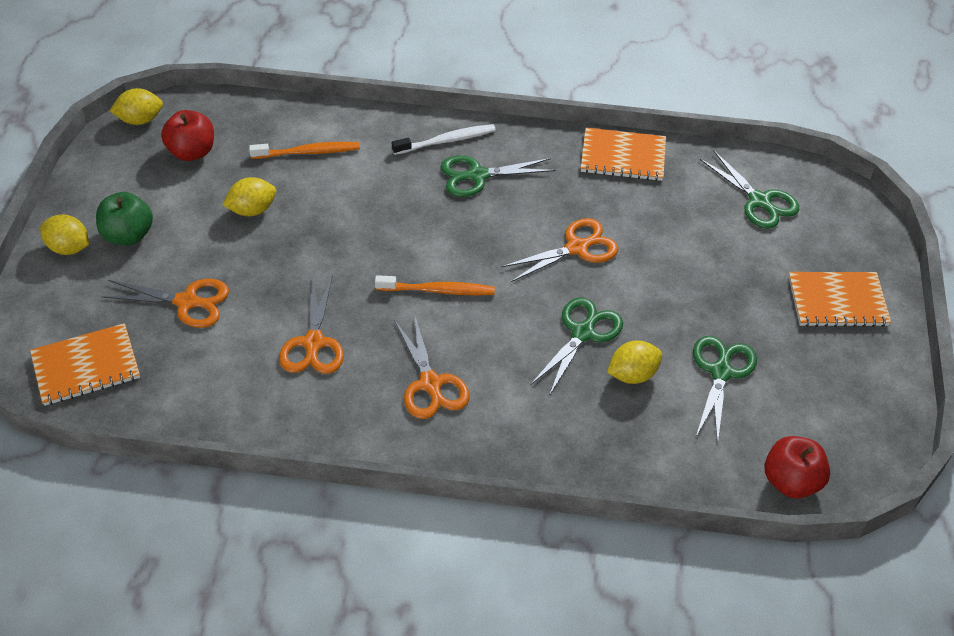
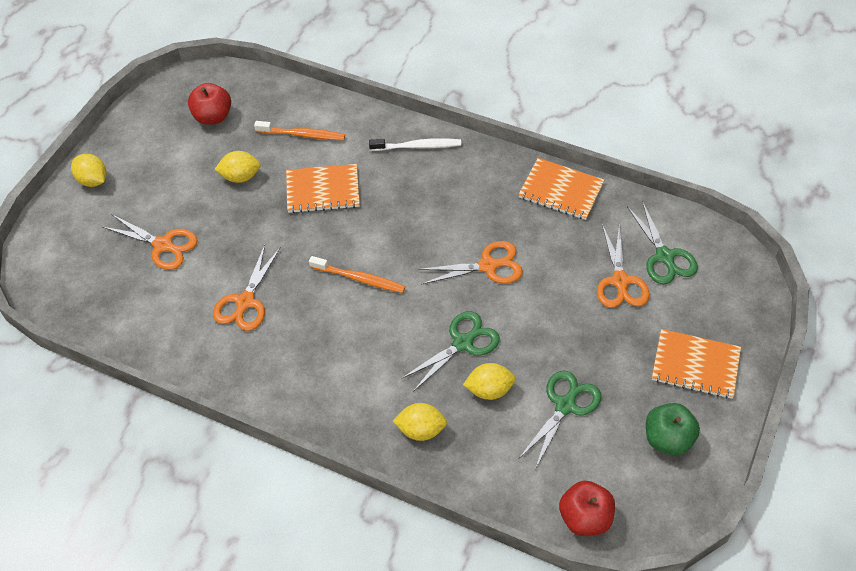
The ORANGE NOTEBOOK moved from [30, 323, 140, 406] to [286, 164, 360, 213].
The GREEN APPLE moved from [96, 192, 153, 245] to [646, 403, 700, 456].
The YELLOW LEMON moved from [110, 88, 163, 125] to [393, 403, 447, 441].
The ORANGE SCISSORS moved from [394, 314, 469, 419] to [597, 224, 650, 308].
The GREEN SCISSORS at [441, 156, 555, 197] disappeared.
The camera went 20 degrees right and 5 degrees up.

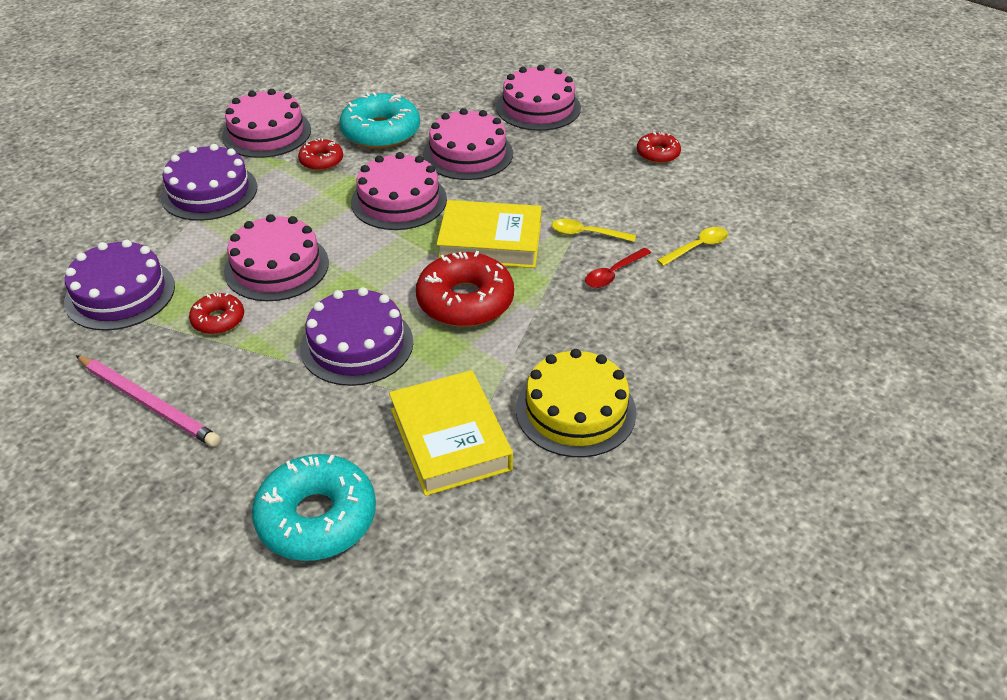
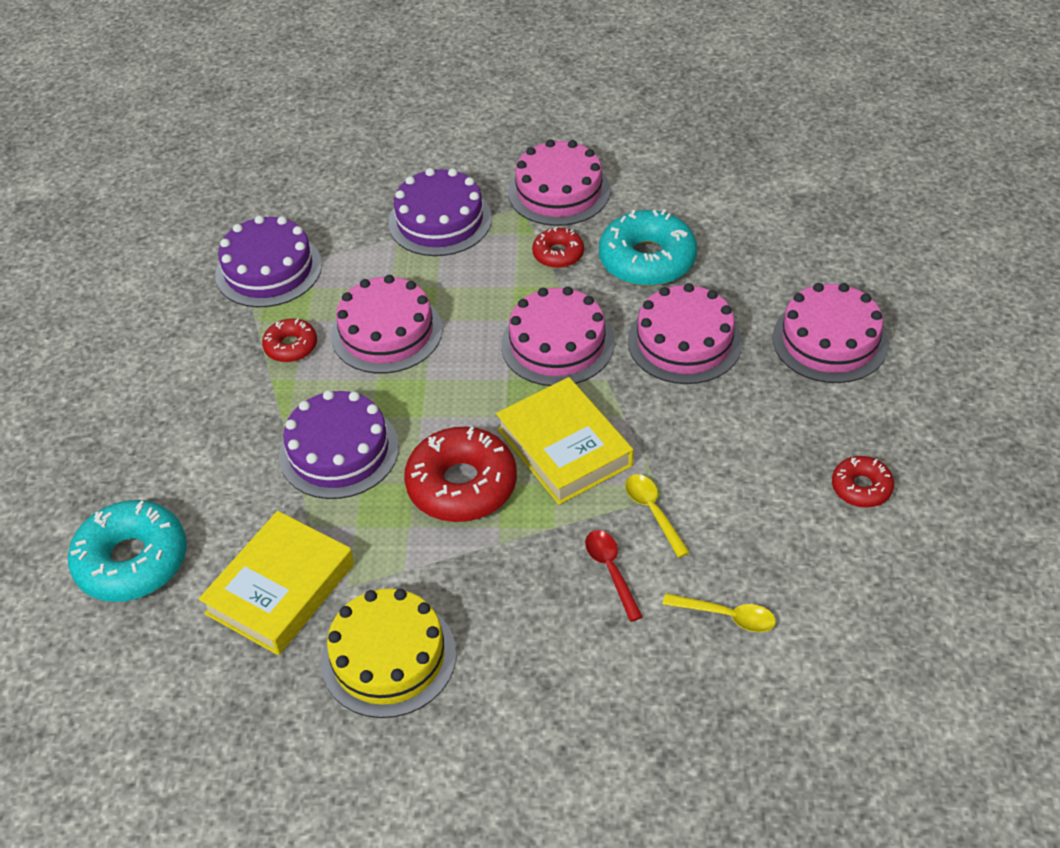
The PINK PENCIL at [76, 355, 220, 447] disappeared.
The RED SPOON at [585, 248, 651, 288] turned 60 degrees clockwise.
The camera went 55 degrees right and 5 degrees up.

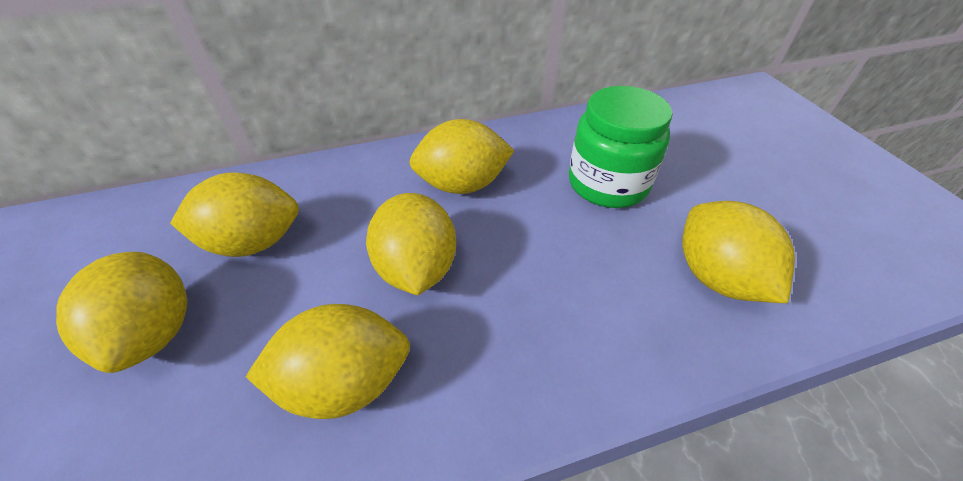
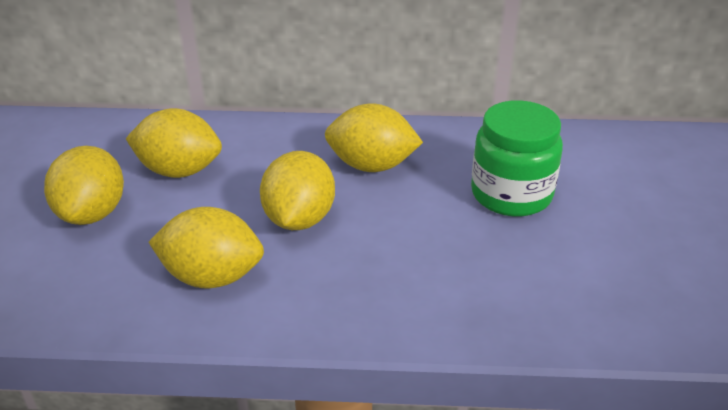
The YELLOW LEMON at [682, 201, 795, 303] disappeared.
The camera went 20 degrees right and 10 degrees down.

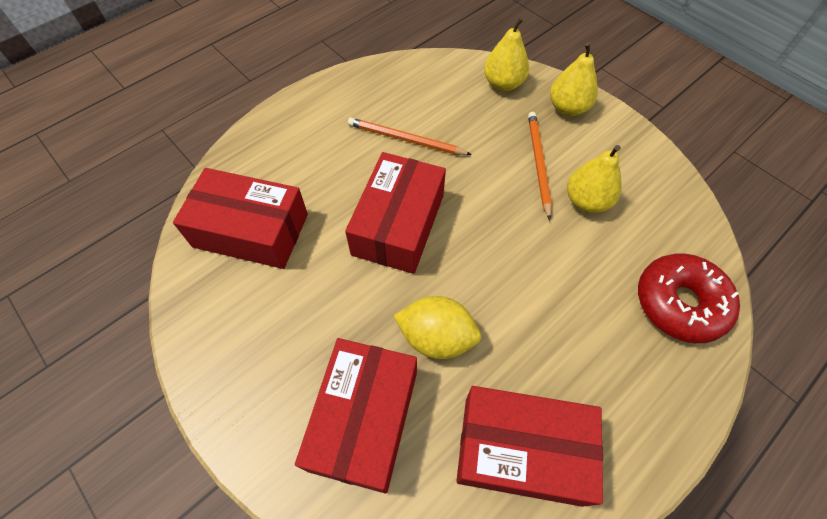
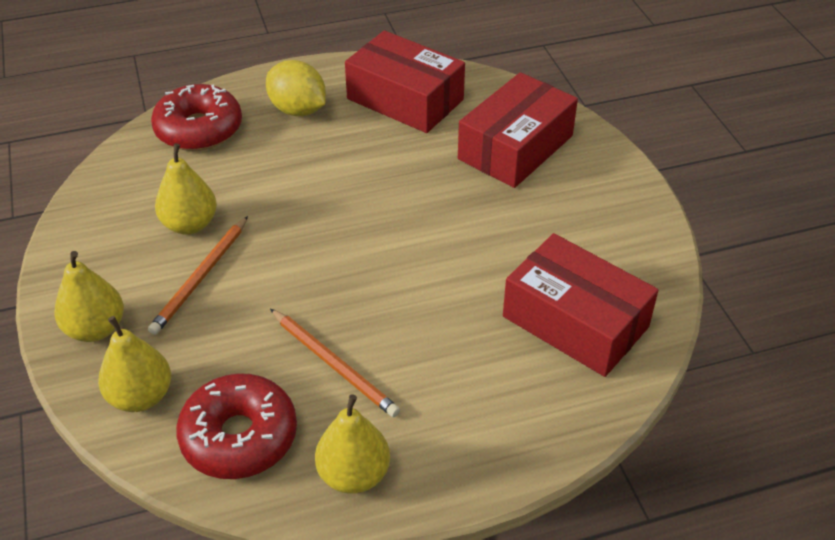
The RED BOX at [345, 152, 446, 274] disappeared.
The YELLOW LEMON moved from [394, 296, 481, 359] to [266, 60, 326, 116].
The RED DONUT at [176, 373, 297, 479] appeared.
The YELLOW PEAR at [315, 394, 390, 494] appeared.
The camera went 155 degrees left and 15 degrees down.

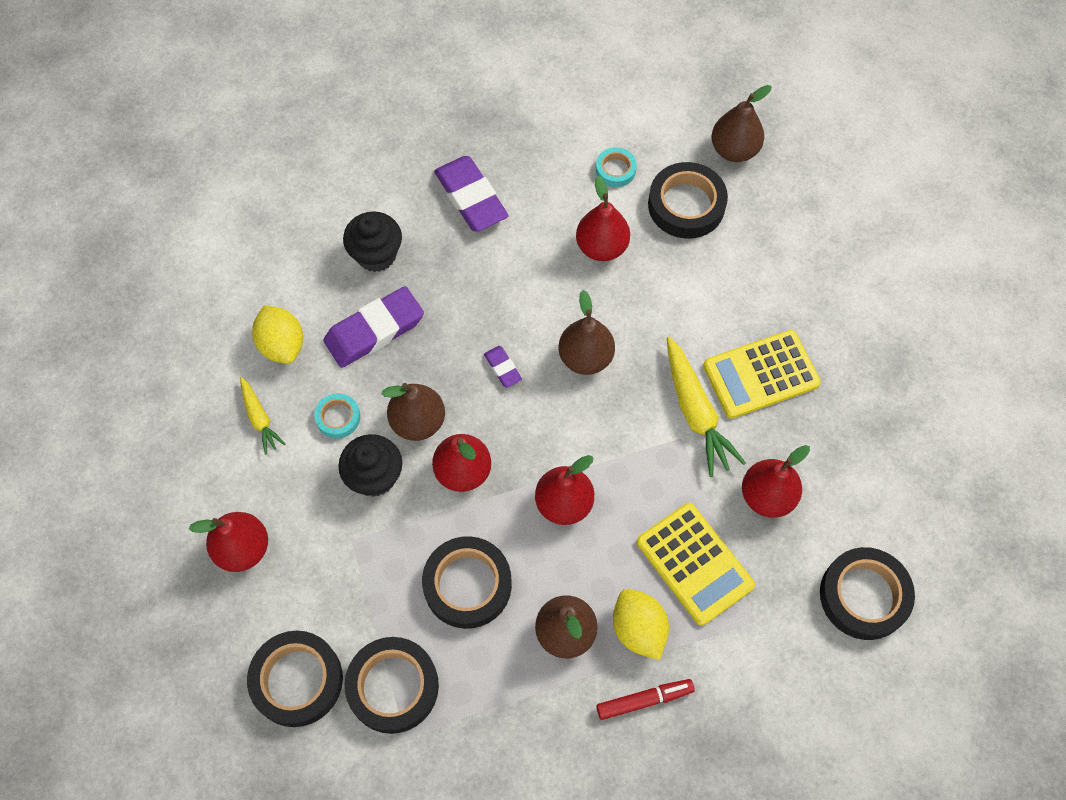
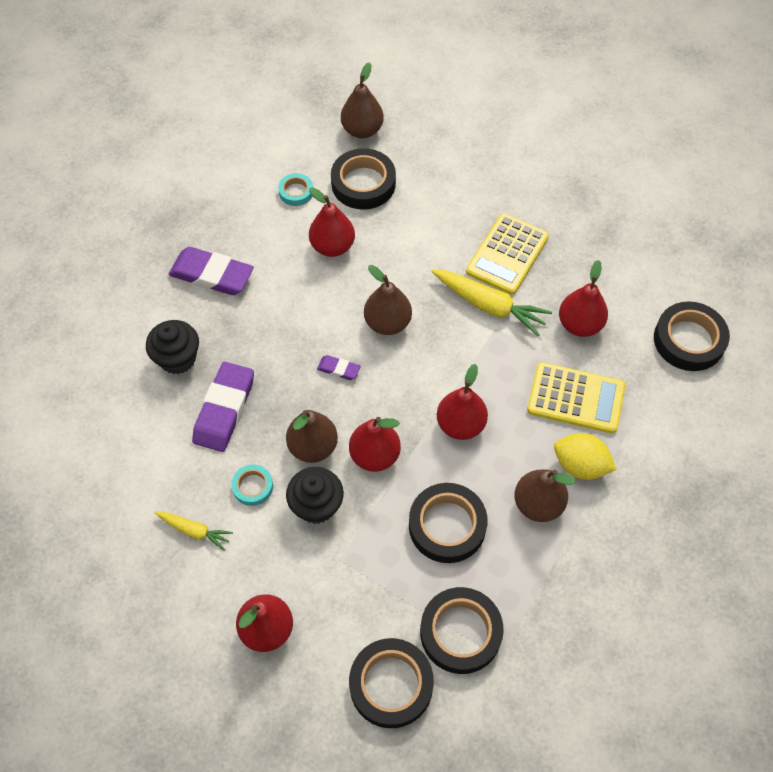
The YELLOW LEMON at [252, 306, 303, 364] disappeared.
The RED MARKER at [596, 679, 695, 720] disappeared.
The camera went 40 degrees left and 5 degrees down.

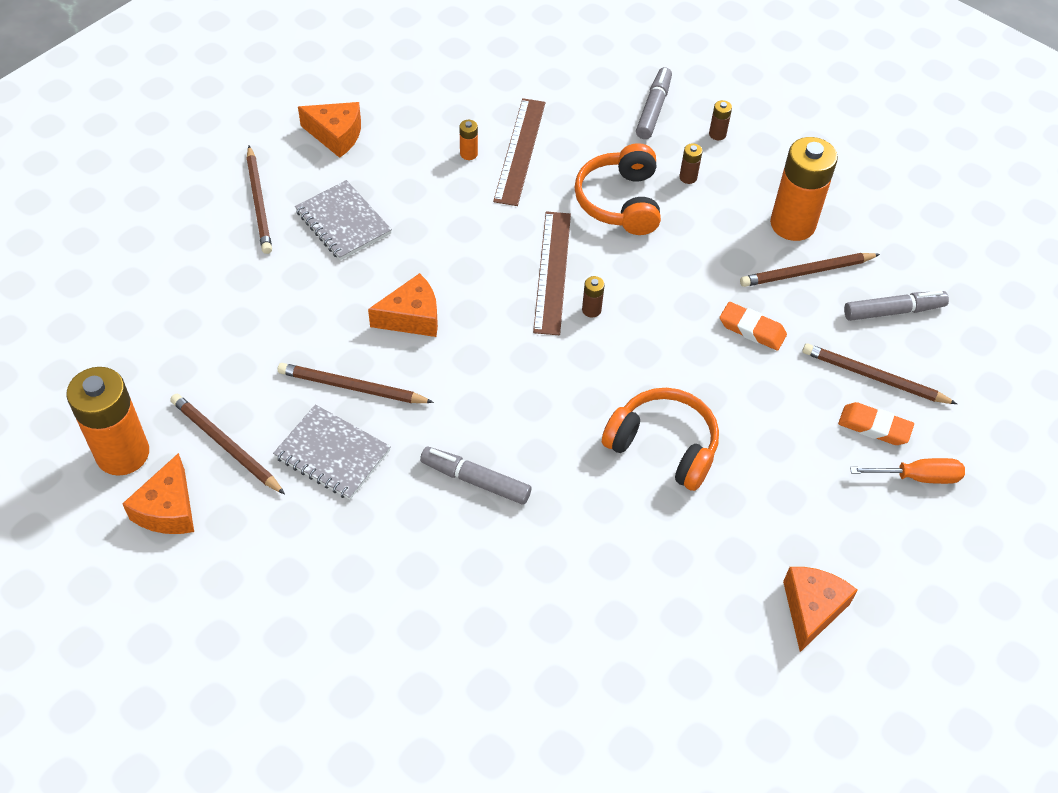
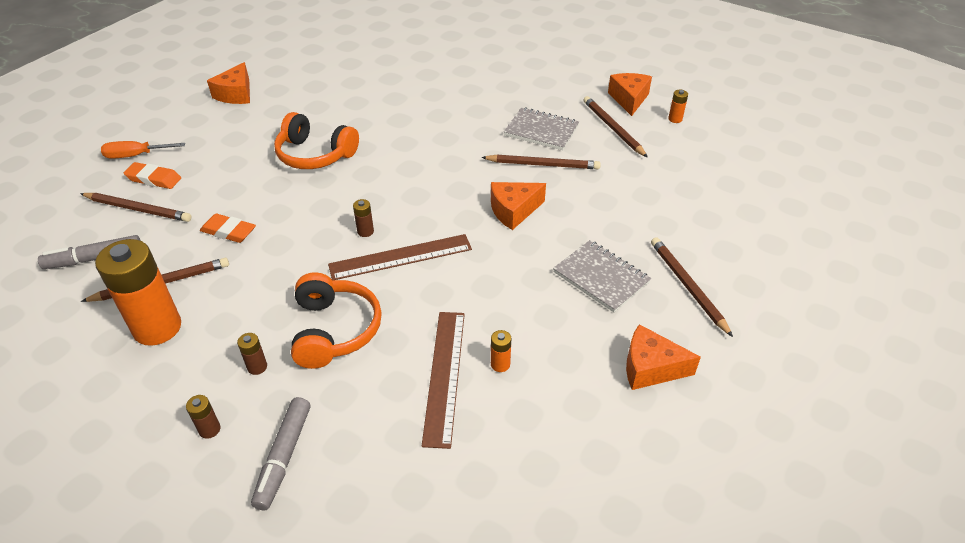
The ORANGE BATTERY at [66, 367, 149, 476] changed to 0.40 times the size.
The BROWN PENCIL at [170, 394, 285, 494] turned 150 degrees counterclockwise.
The GREY MARKER at [420, 447, 531, 504] disappeared.
The BROWN RULER at [533, 211, 571, 335] turned 75 degrees clockwise.
The camera went 175 degrees right and 10 degrees down.

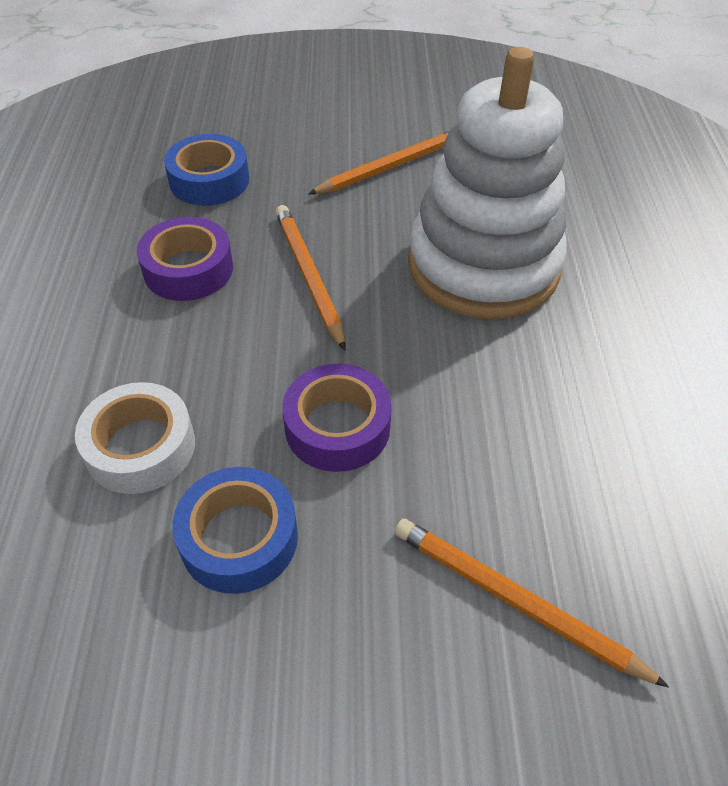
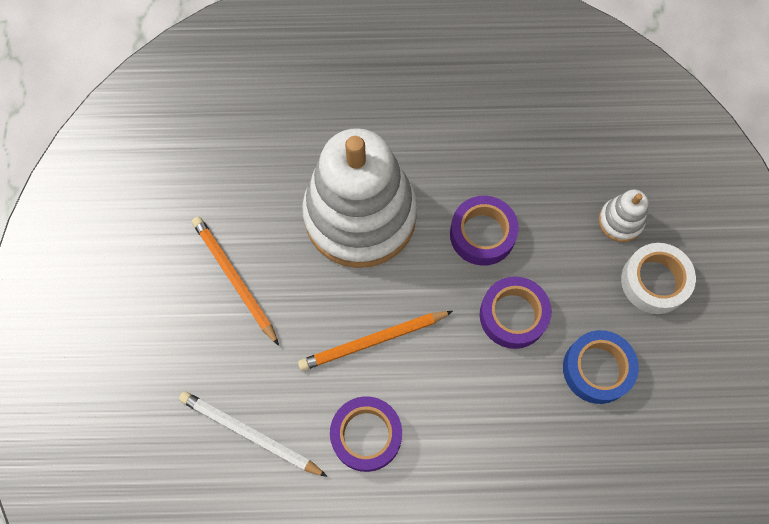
The WHITE TAPE moved from [75, 382, 195, 494] to [621, 243, 696, 314].
The BLUE TAPE at [164, 134, 249, 206] was replaced by the WHITE PENCIL at [179, 391, 328, 477].
The ORANGE PENCIL at [394, 519, 669, 688] was replaced by the WHITE STACKING TOY at [599, 190, 649, 242].
The PURPLE TAPE at [450, 196, 519, 266] appeared.
The camera went 90 degrees left and 20 degrees up.

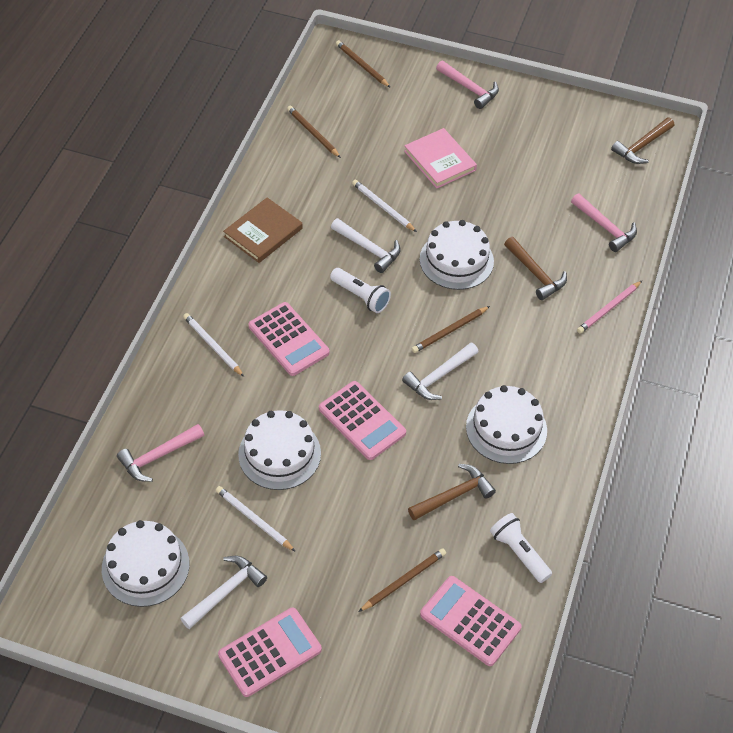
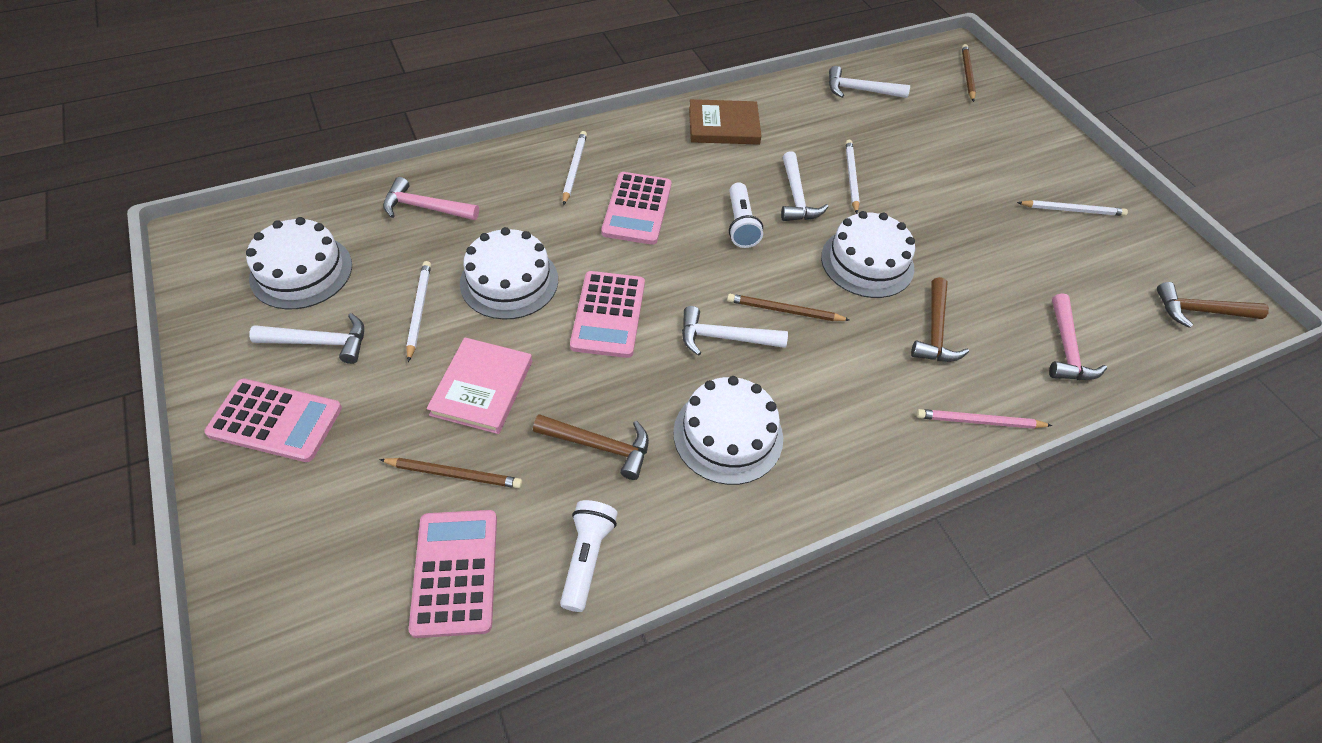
The BROWN PENCIL at [287, 106, 341, 158] was replaced by the WHITE HAMMER at [829, 66, 910, 98].
The PINK BOOK moved from [404, 128, 477, 189] to [427, 337, 532, 434].
The PINK HAMMER at [436, 60, 499, 109] disappeared.
The WHITE PENCIL at [1017, 200, 1128, 216] appeared.
The camera went 45 degrees right and 0 degrees up.

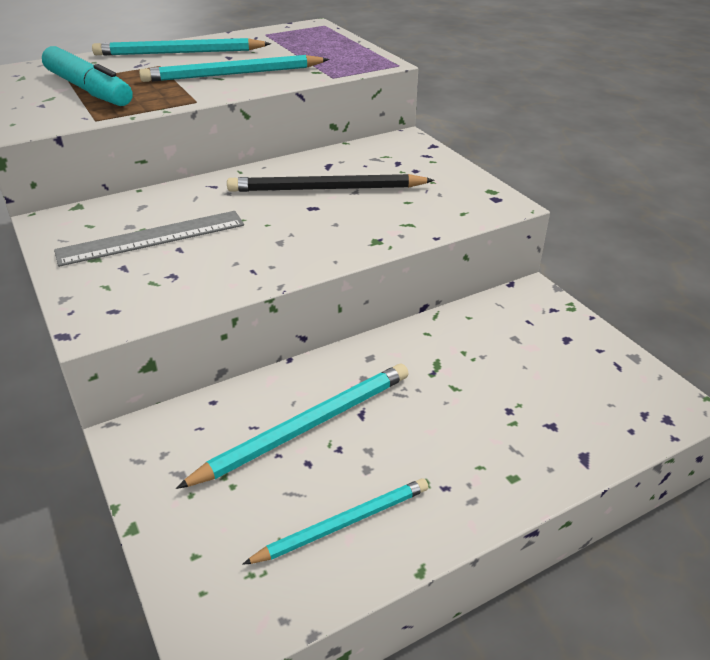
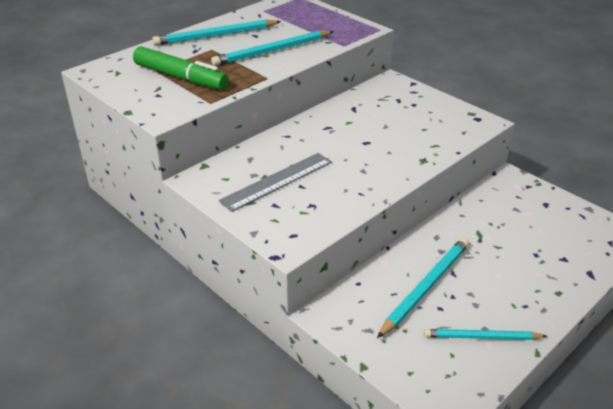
The TURQUOISE MARKER at [42, 46, 133, 106] became the GREEN MARKER at [133, 46, 229, 90].
The BLACK PENCIL at [227, 174, 434, 192] disappeared.
The TURQUOISE PENCIL at [242, 479, 428, 565] turned 135 degrees counterclockwise.
The camera went 15 degrees left and 0 degrees up.

